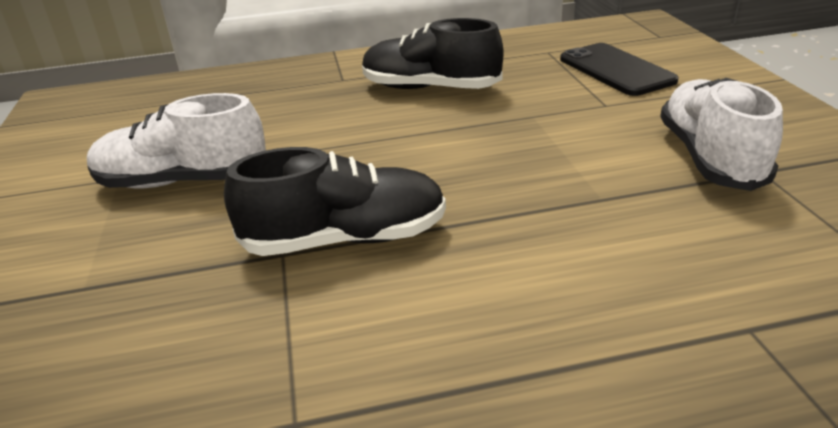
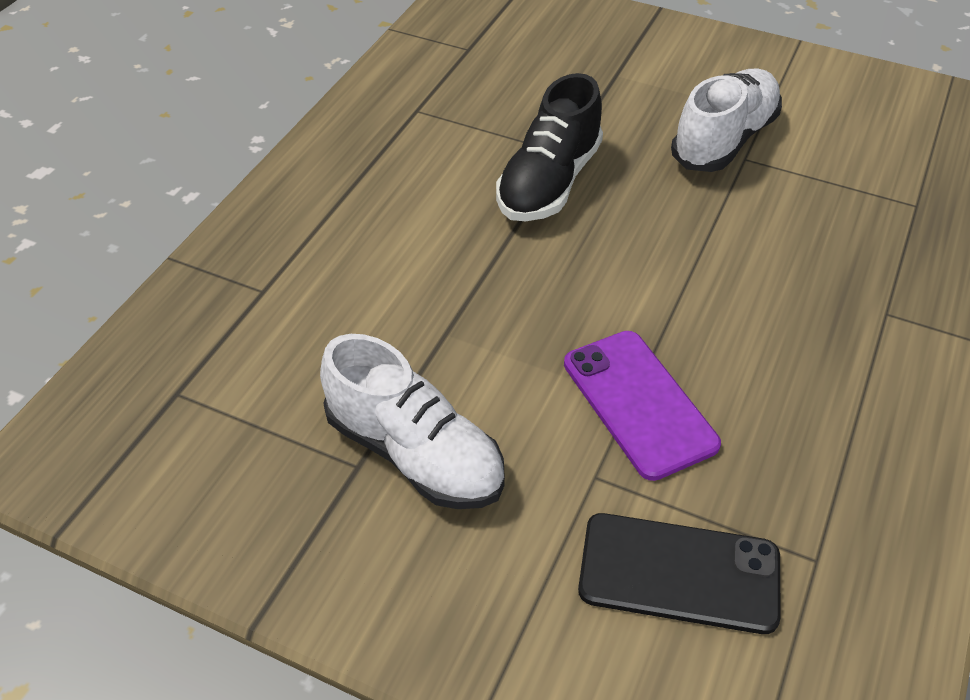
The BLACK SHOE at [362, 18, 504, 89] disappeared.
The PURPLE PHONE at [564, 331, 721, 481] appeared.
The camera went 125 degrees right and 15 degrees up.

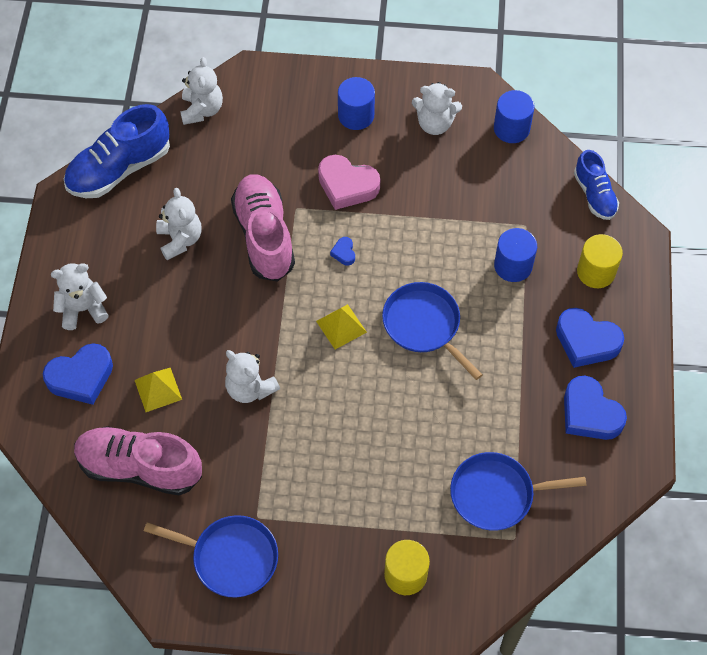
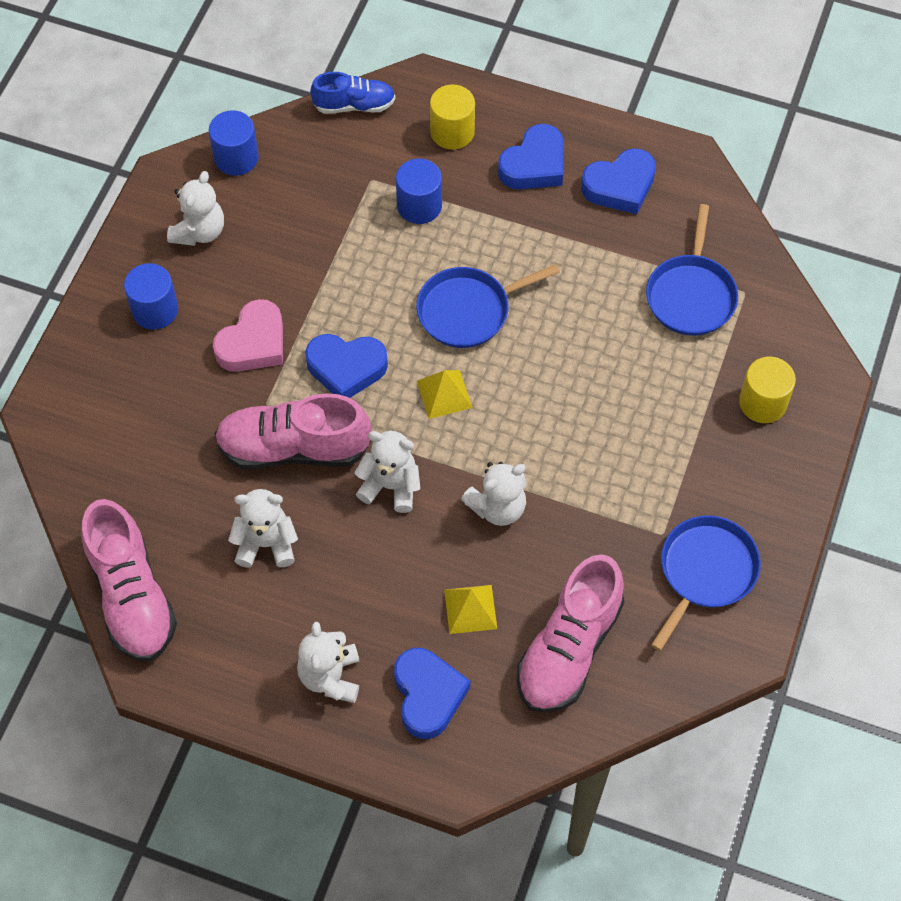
The BLUE SHOE at [64, 104, 170, 198] became the PINK SHOE at [81, 499, 177, 661].
The WHITE TEDDY BEAR moved from [180, 57, 223, 125] to [354, 431, 420, 513].
The BLUE HEART at [330, 237, 355, 266] changed to 2.24 times the size.
The camera went 75 degrees left and 0 degrees up.

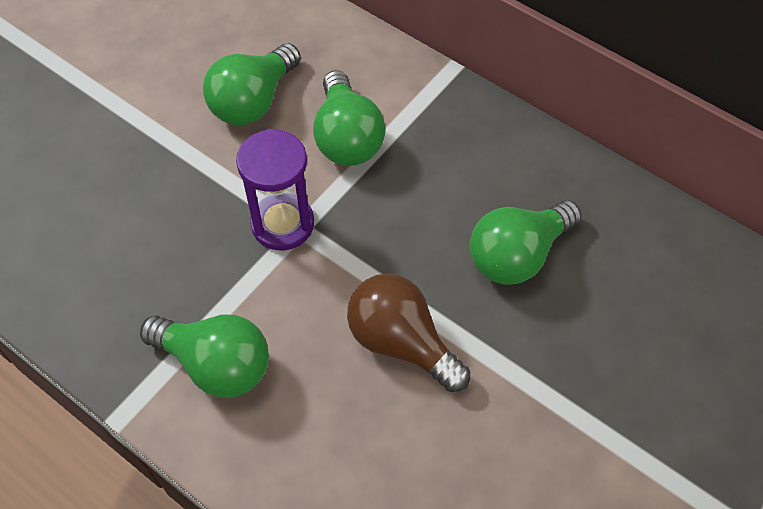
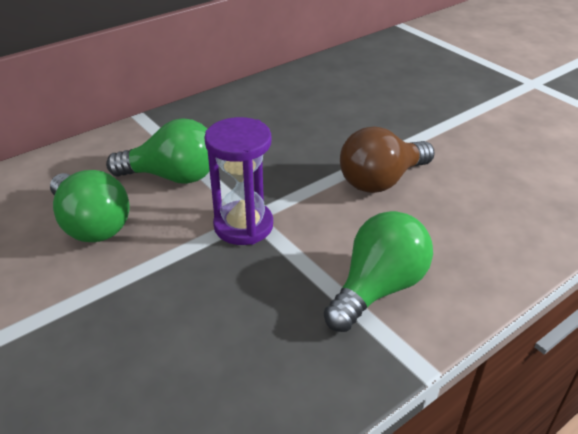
The GREEN LIGHT BULB at [470, 200, 582, 285] disappeared.
The camera went 75 degrees left and 20 degrees down.

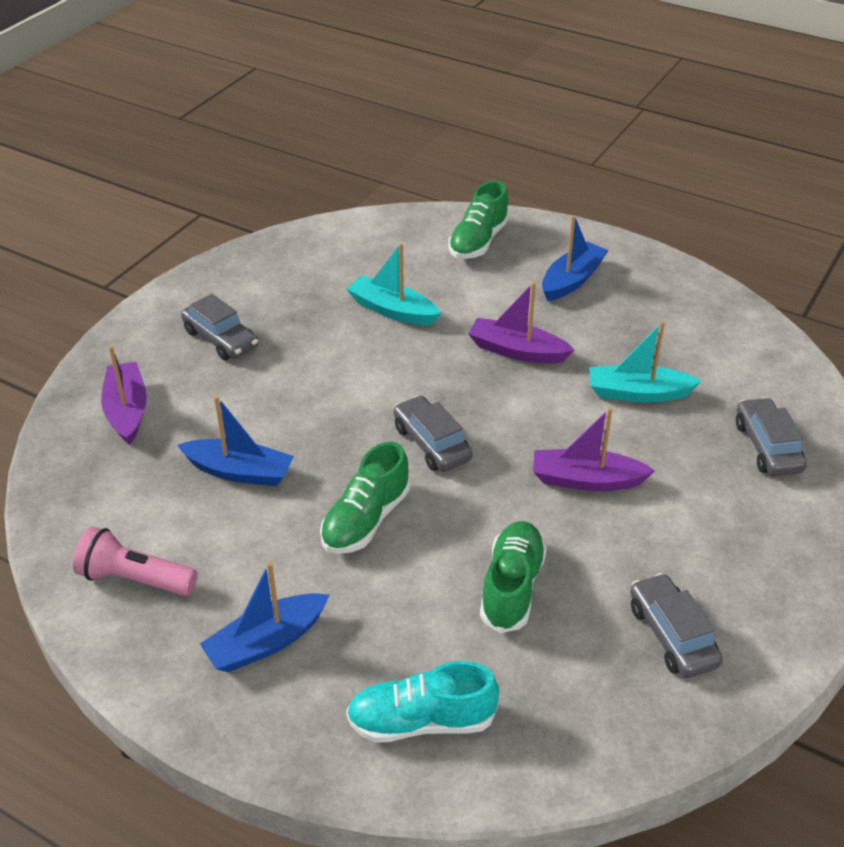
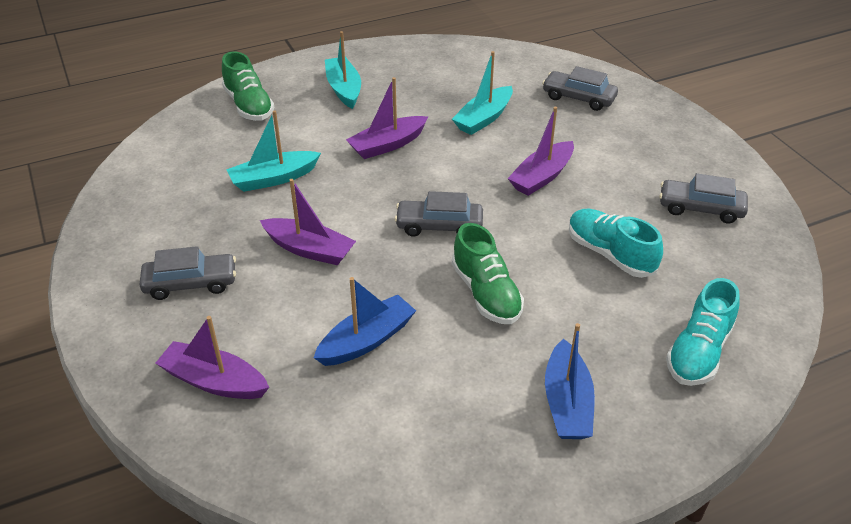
The PINK FLASHLIGHT at [73, 526, 198, 596] disappeared.
The GREEN SHOE at [480, 521, 547, 633] became the TURQUOISE SHOE at [569, 209, 663, 278].
The BLUE BOAT at [542, 215, 609, 301] became the TURQUOISE BOAT at [325, 31, 361, 109].
The PURPLE BOAT at [260, 179, 356, 265] appeared.
The camera went 55 degrees left and 0 degrees up.

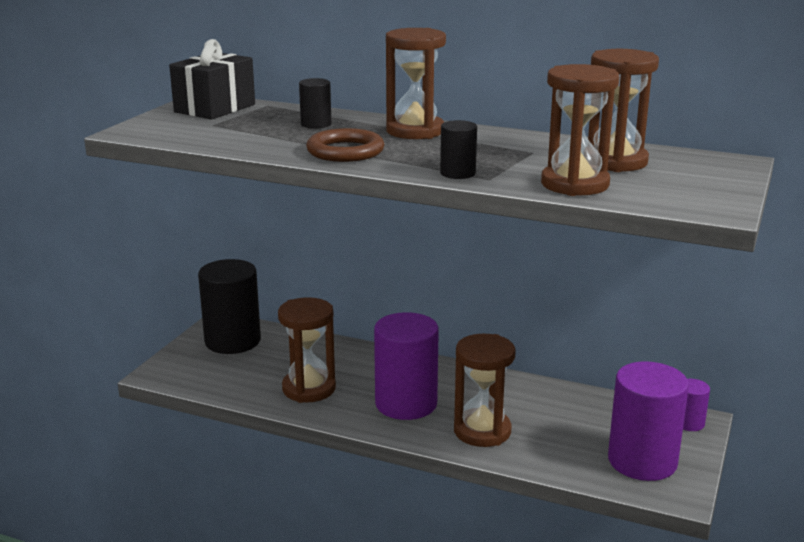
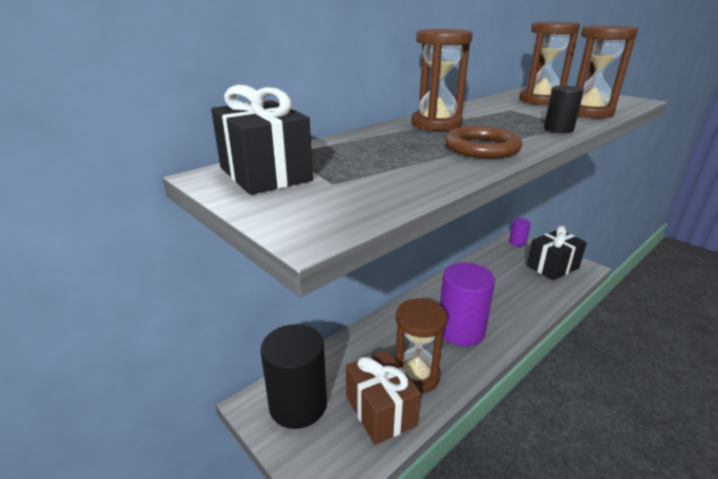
The BLACK CYLINDER at [299, 78, 331, 129] disappeared.
The BROWN HOURGLASS at [454, 334, 515, 447] disappeared.
The PURPLE CYLINDER at [608, 361, 689, 481] was replaced by the BLACK GIFT at [527, 226, 587, 280].
The BROWN GIFT at [346, 350, 421, 445] appeared.
The camera went 65 degrees left and 5 degrees up.

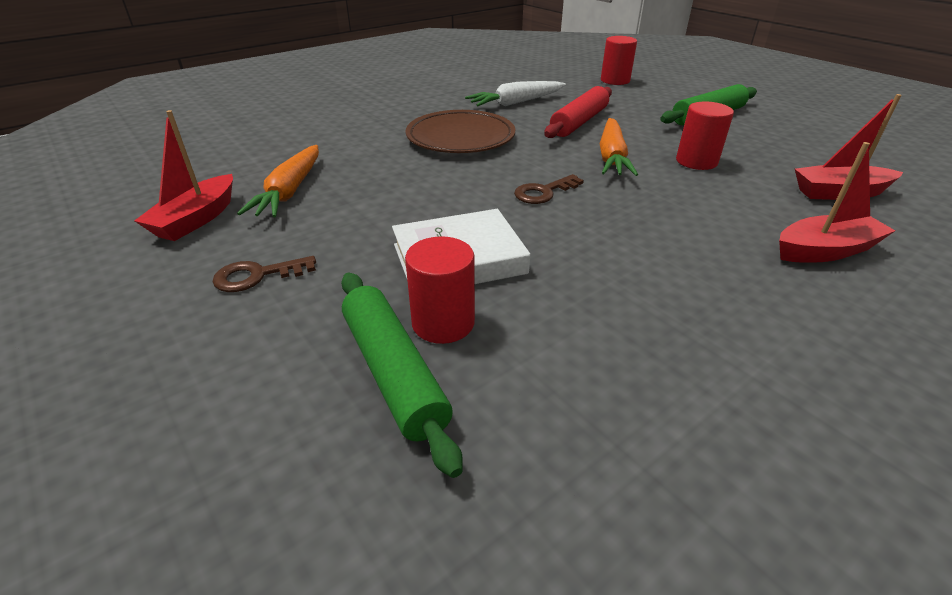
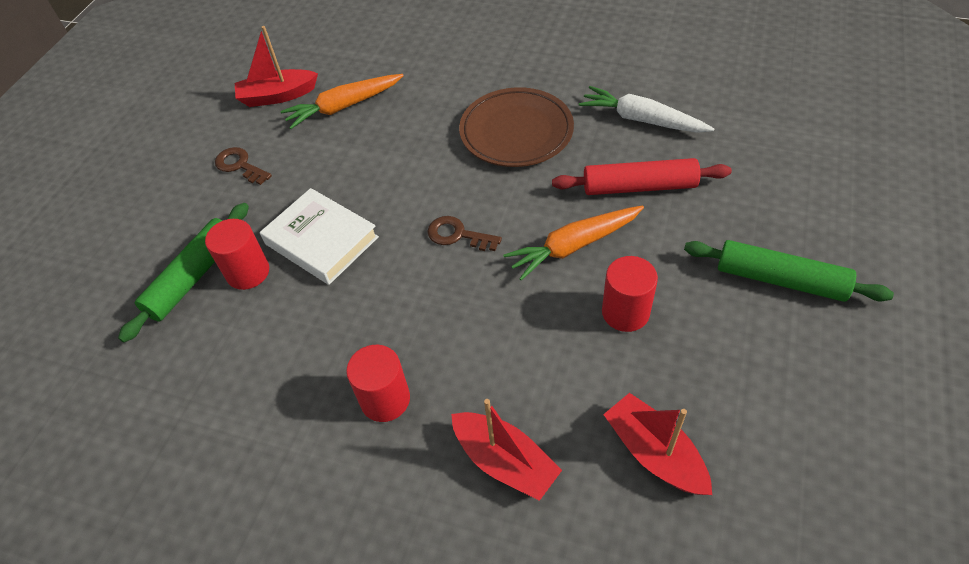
The RED CYLINDER moved from [601, 36, 637, 85] to [346, 345, 410, 422].
The camera went 60 degrees right and 15 degrees up.

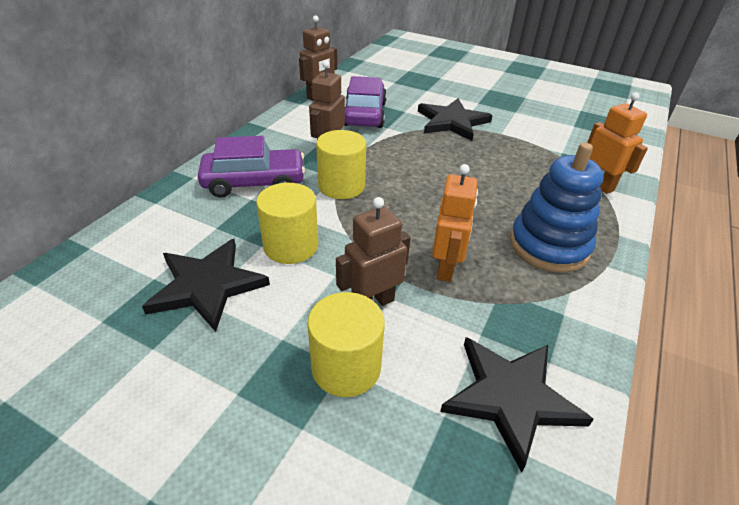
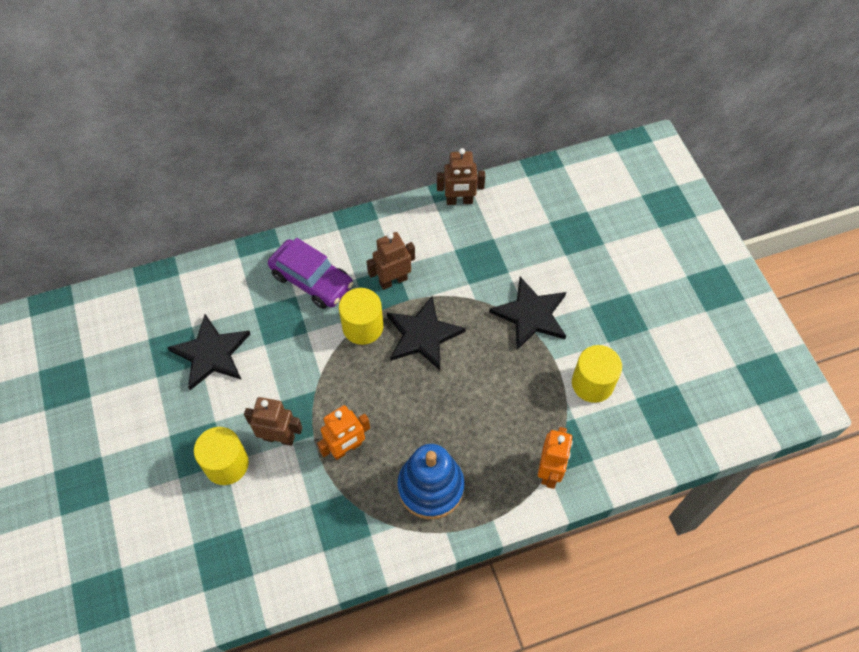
The YELLOW CYLINDER moved from [256, 183, 318, 264] to [572, 345, 622, 403].
The PURPLE CAR at [344, 76, 387, 128] disappeared.
The BLACK STAR moved from [440, 337, 594, 473] to [387, 296, 466, 370].
The camera went 45 degrees right and 20 degrees up.

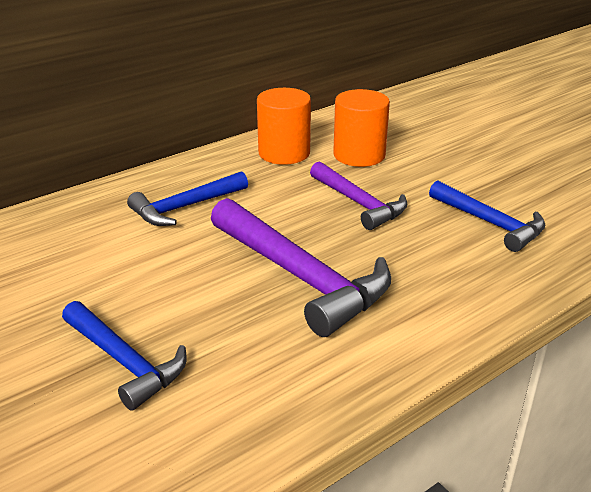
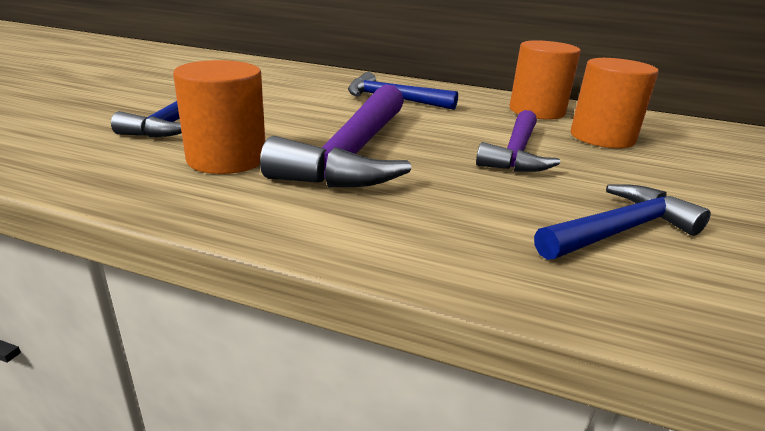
The BLUE HAMMER at [429, 181, 545, 252] turned 135 degrees counterclockwise.
The ORANGE CYLINDER at [173, 60, 265, 174] appeared.
The camera went 55 degrees right and 5 degrees down.

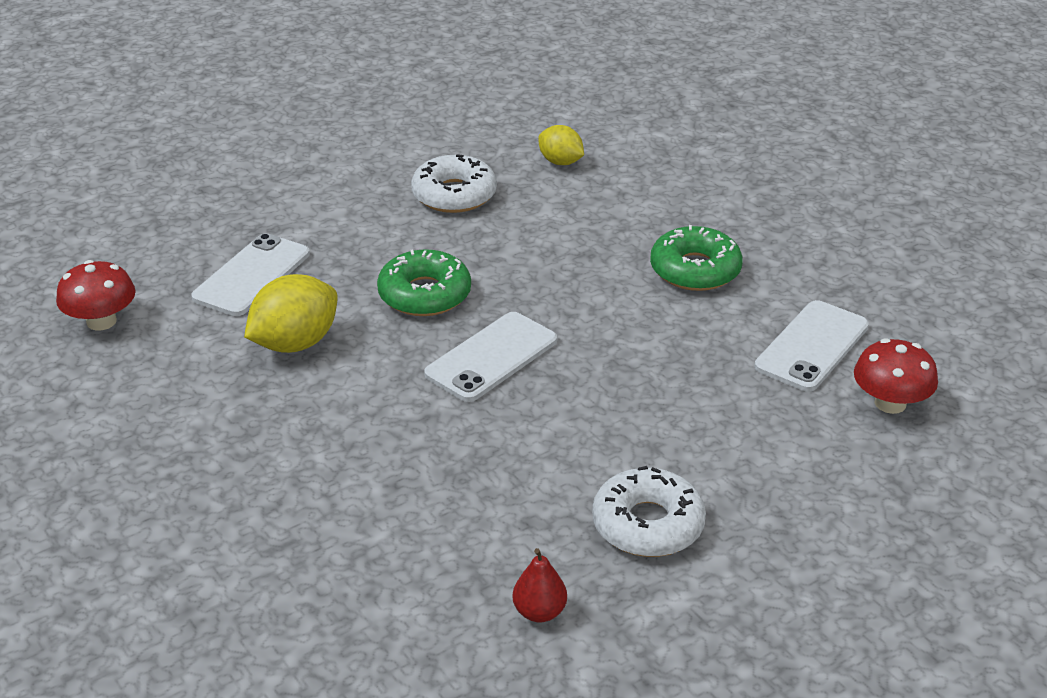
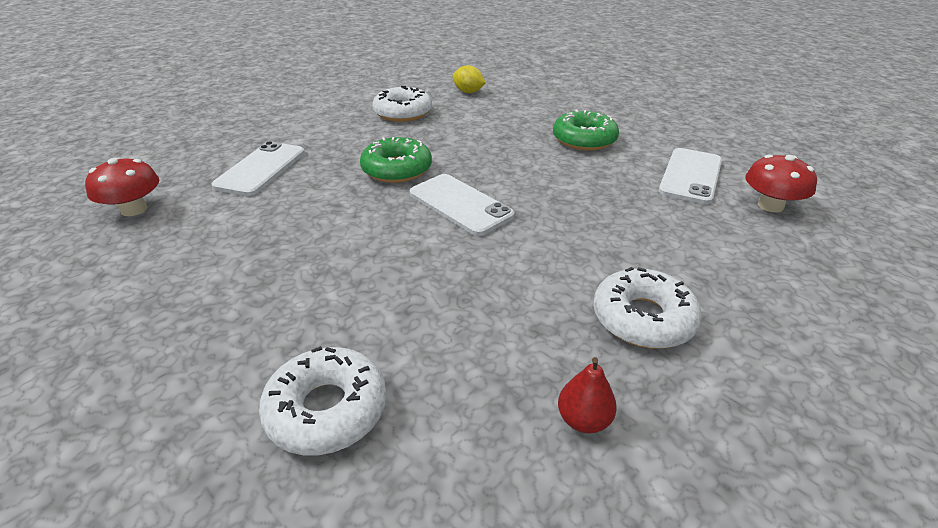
The YELLOW LEMON at [244, 274, 338, 353] disappeared.
The WHITE PHONE at [424, 312, 557, 402] turned 75 degrees counterclockwise.
The WHITE DONUT at [259, 346, 387, 455] appeared.
The camera went 10 degrees left and 0 degrees up.

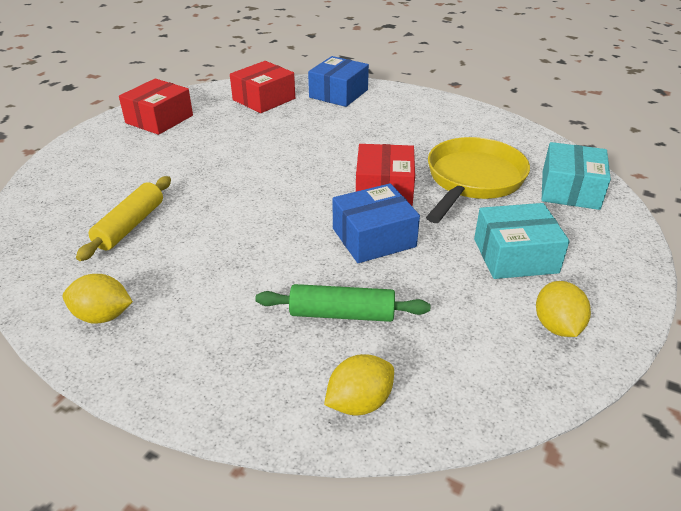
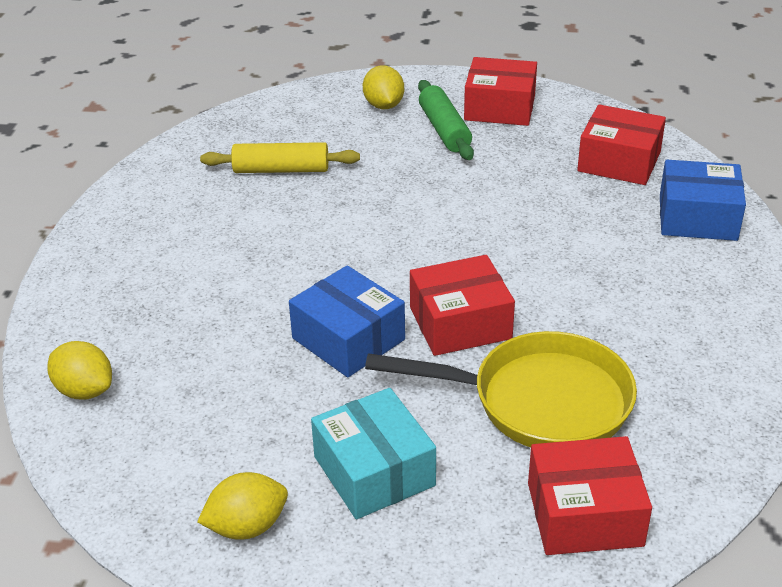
The YELLOW LEMON moved from [63, 274, 133, 324] to [363, 66, 404, 109].
The GREEN ROLLING PIN moved from [255, 284, 430, 322] to [418, 80, 474, 160].
The TURQUOISE BOX at [542, 142, 611, 210] became the RED BOX at [528, 436, 652, 555].
The camera went 70 degrees right and 0 degrees up.

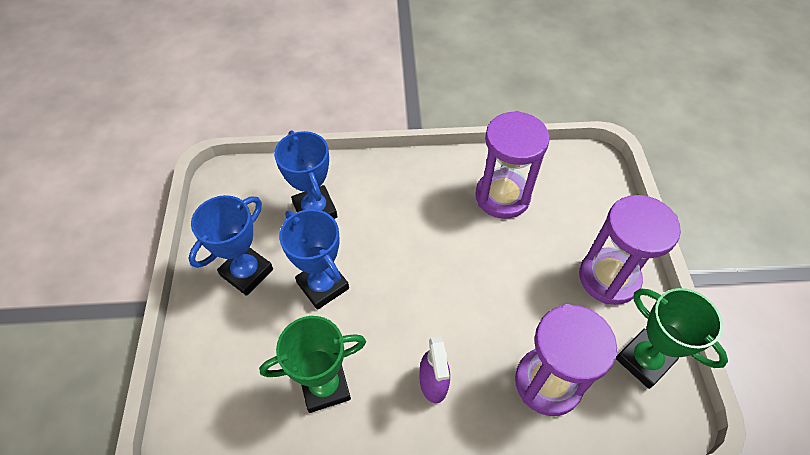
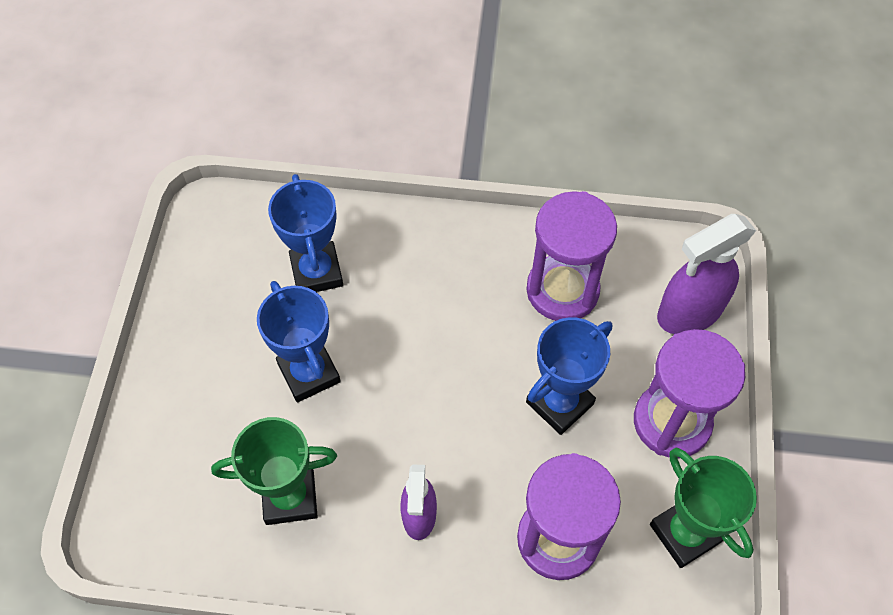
The BLUE TROPHY moved from [188, 195, 273, 296] to [526, 317, 612, 435].
The PURPLE SPRAY BOTTLE at [657, 214, 756, 334] appeared.
The camera went 10 degrees right and 5 degrees up.

